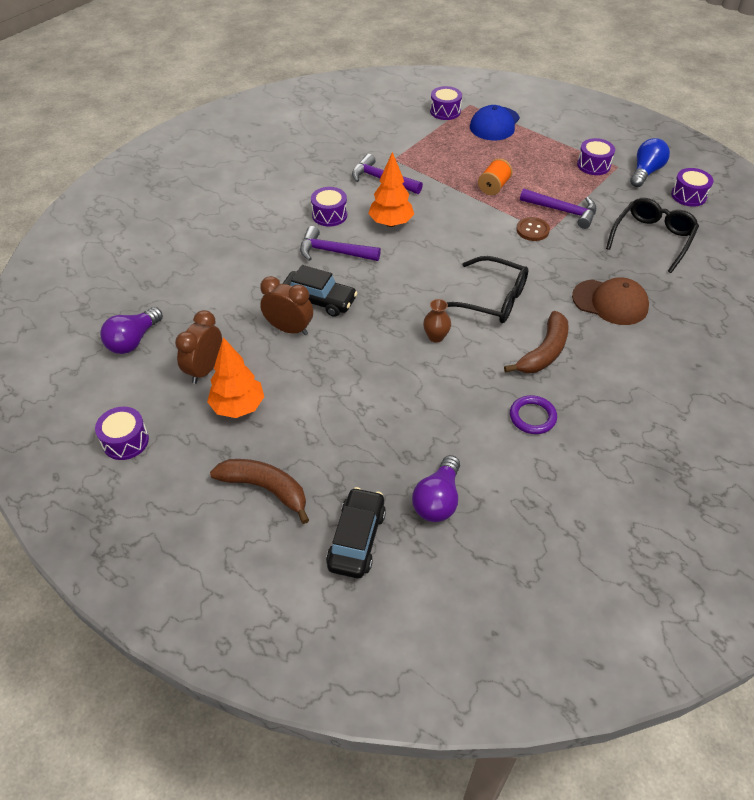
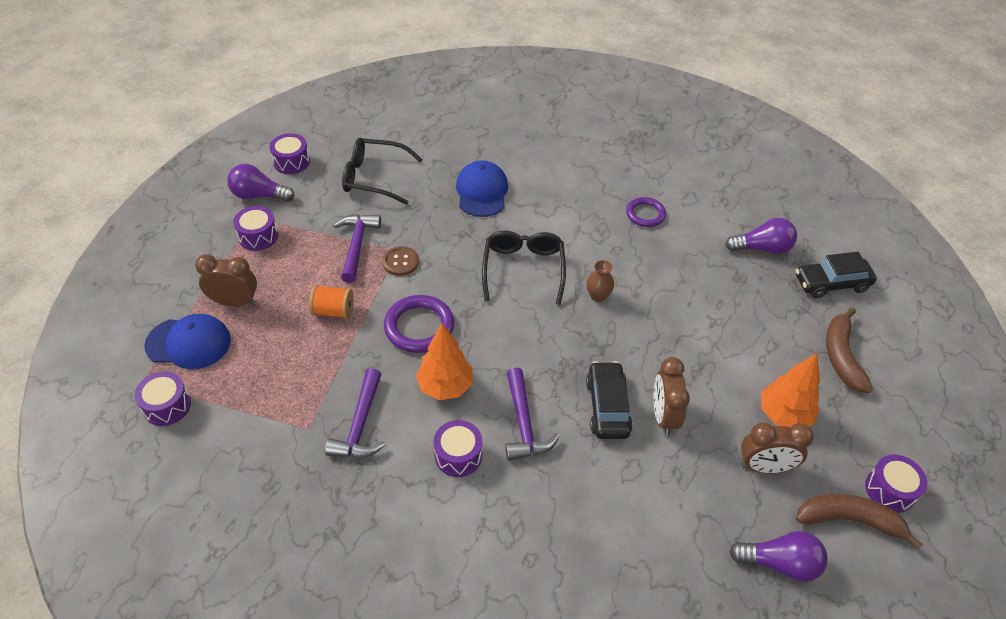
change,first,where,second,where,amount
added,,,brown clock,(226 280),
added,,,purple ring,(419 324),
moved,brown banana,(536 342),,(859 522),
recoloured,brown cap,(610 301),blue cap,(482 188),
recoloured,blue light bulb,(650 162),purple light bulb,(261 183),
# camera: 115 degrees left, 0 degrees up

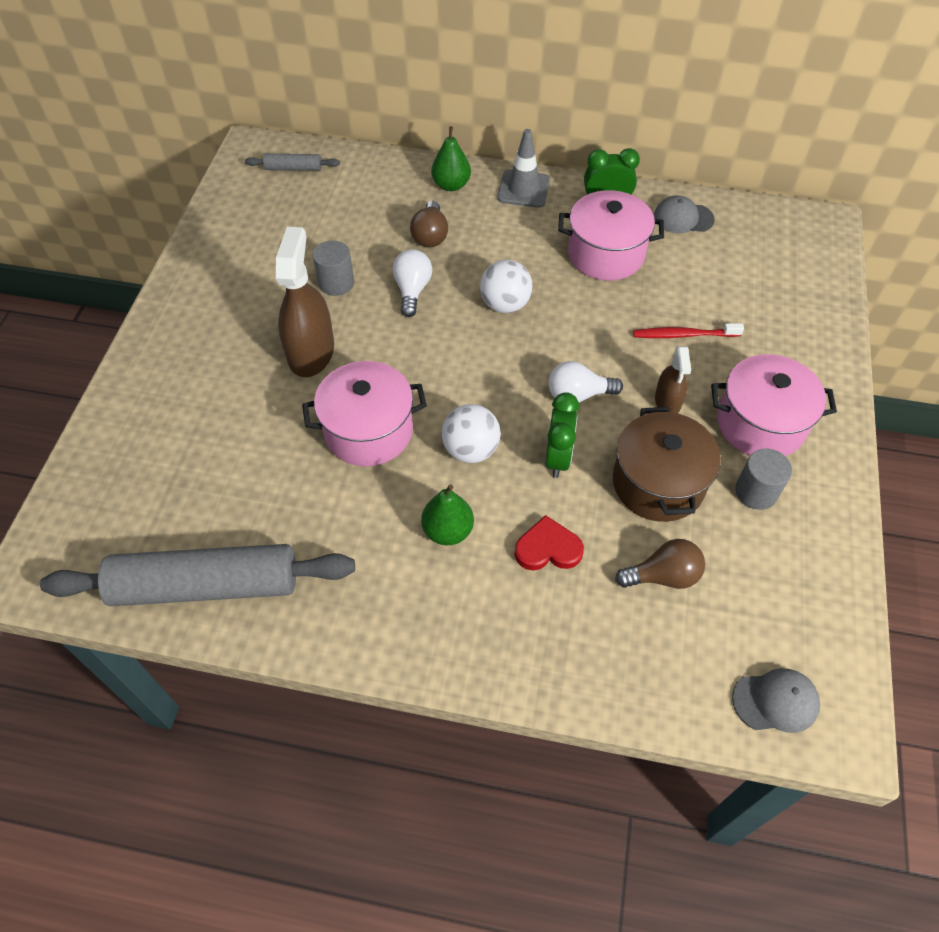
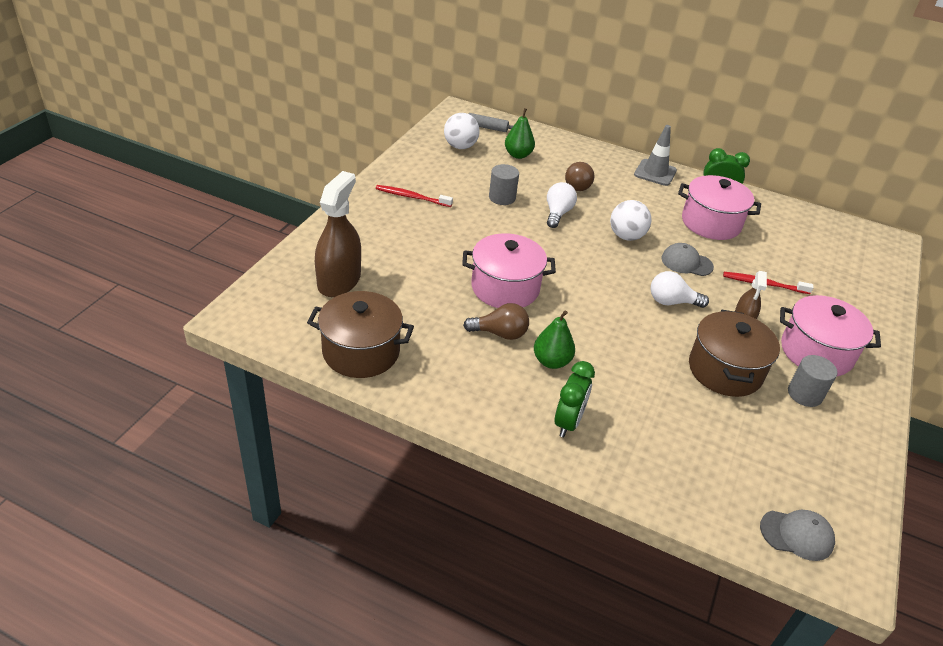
change,first,where,second,where,amount
removed,red heart,(549 543),,,
added,,,red toothbrush,(414 196),
moved,brown spray bottle,(305 302),,(338 234),
moved,green pear,(451 158),,(520 133),
moved,white ball,(471 433),,(462 131),
moved,green clock,(562 435),,(575 399),
moved,brown light bulb,(660 564),,(496 321),
moved,grey cap,(684 214),,(688 259),
replaced,grey rolling pin,(197 575),brown pot,(360 334),
# camera: 10 degrees right, 15 degrees down

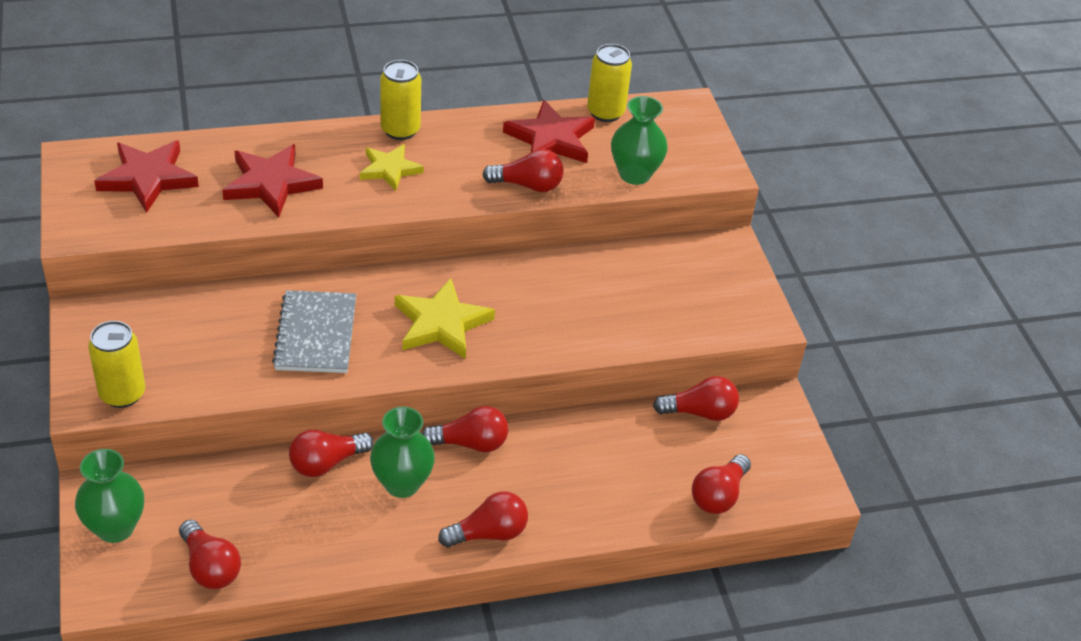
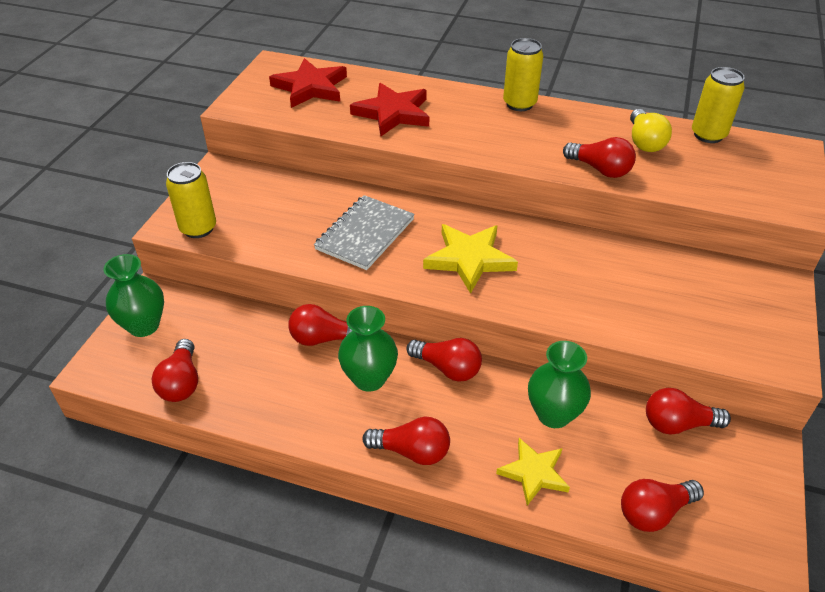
change,first,where,second,where,amount
moved,yellow star,(392 167),,(533 472),
moved,green vase,(639 140),,(559 384),
replaced,red star,(549 131),yellow light bulb,(651 130),
turned,red light bulb,(696 398),,(688 411),150 degrees clockwise
# camera: 35 degrees right, 0 degrees up

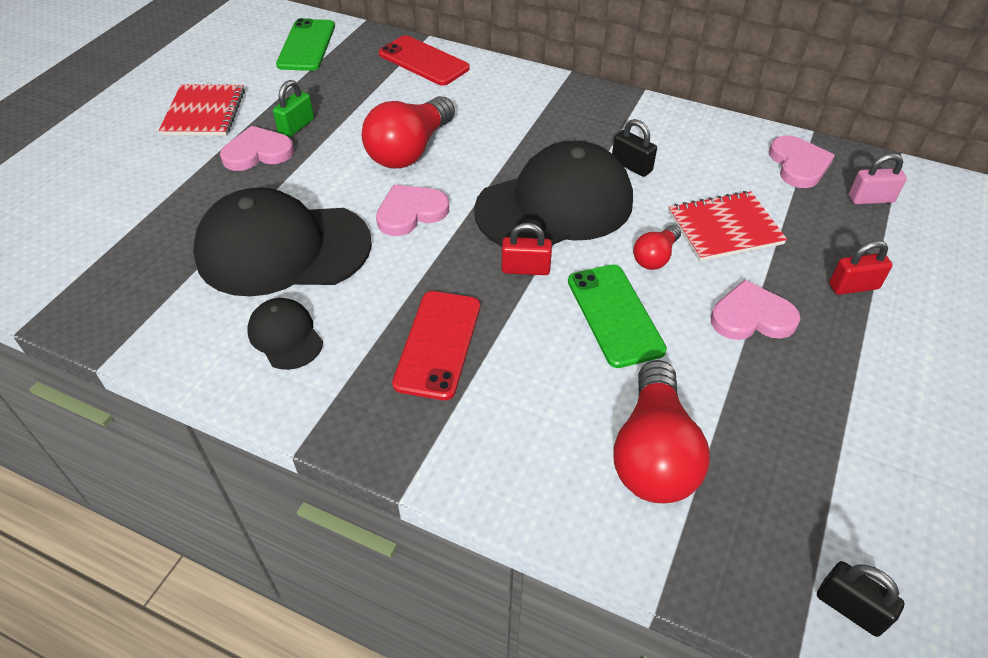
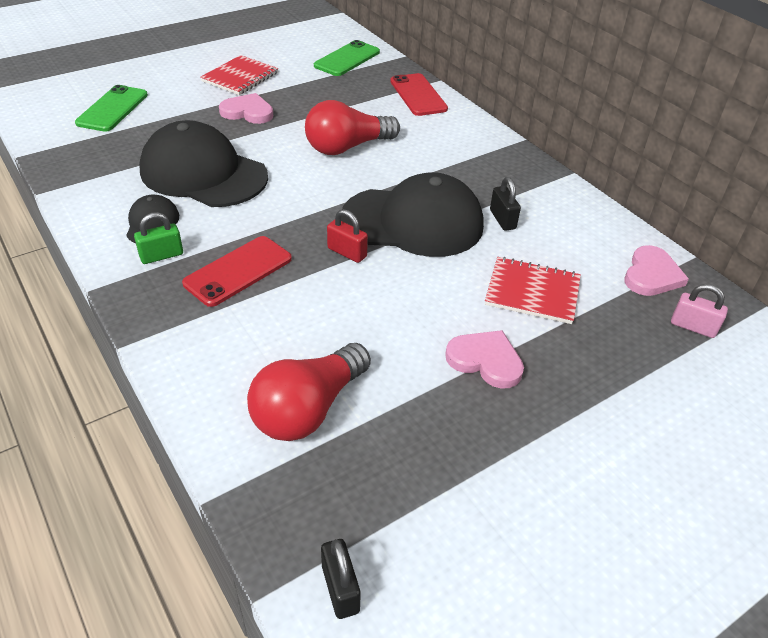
change,first,where,second,where,amount
removed,pink heart,(412 210),,,
removed,red light bulb,(657 247),,,
removed,red padlock,(861 268),,,
moved,green padlock,(293 108),,(158 238),
moved,green phone,(617 316),,(111 108),
# camera: 30 degrees right, 5 degrees down

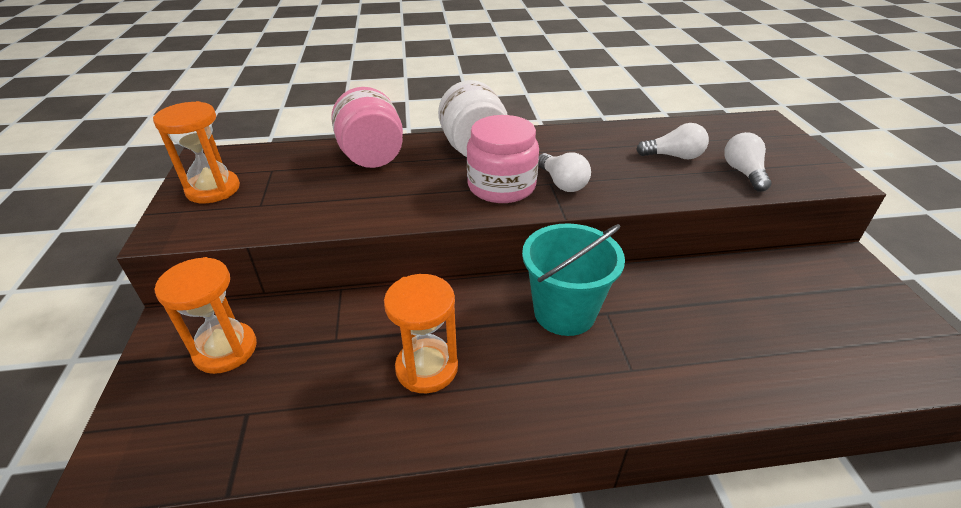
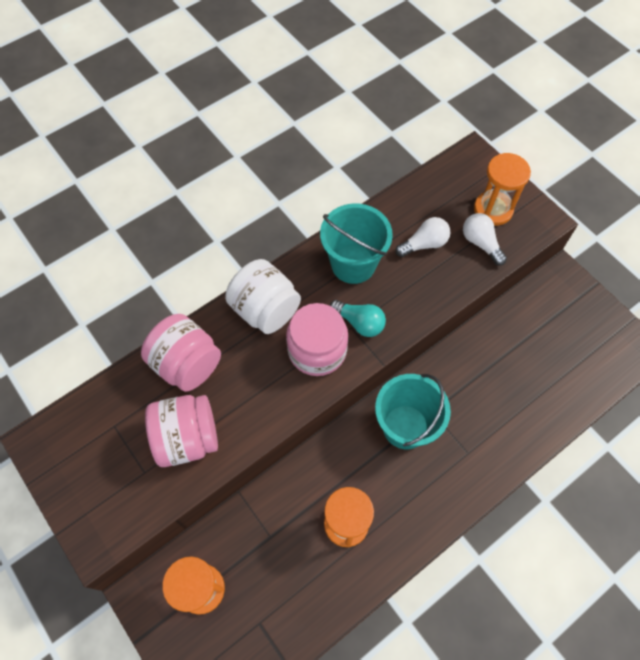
change,first,where,second,where,amount
added,,,pink jar,(181 431),
added,,,turquoise bucket,(356 243),
moved,orange hourglass,(196 152),,(502 189),
recoloured,white light bulb,(564 172),turquoise light bulb,(357 318),
# camera: 30 degrees left, 25 degrees up

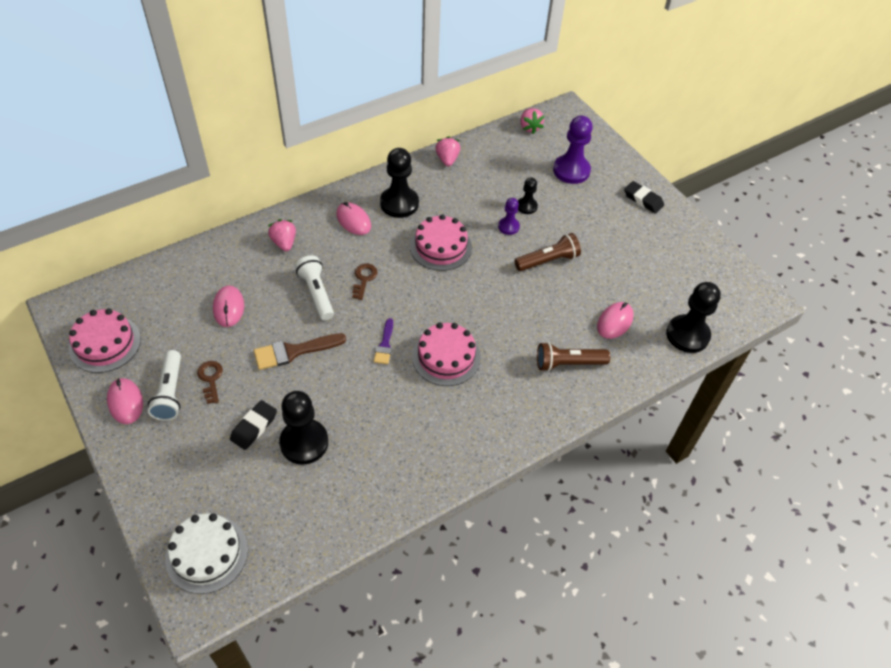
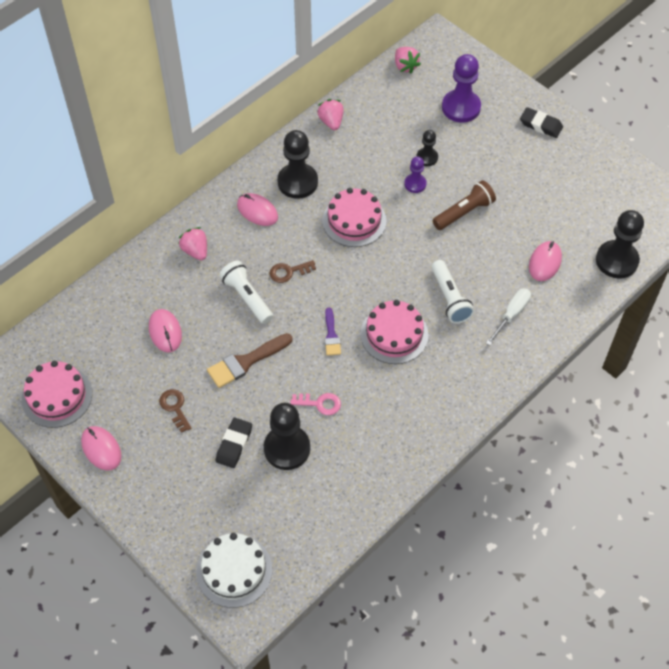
change,first,where,second,where,amount
added,,,pink key,(315 404),
moved,white flashlight,(164 385),,(452 292),
replaced,brown flashlight,(573 356),white screwdriver,(508 317),
turned,brown key,(365 282),,(292 271),105 degrees counterclockwise
# camera: 10 degrees left, 5 degrees up

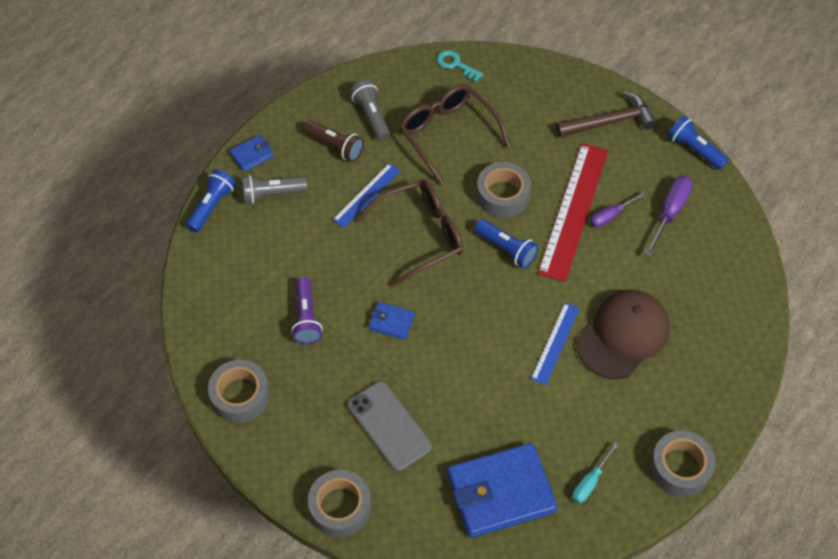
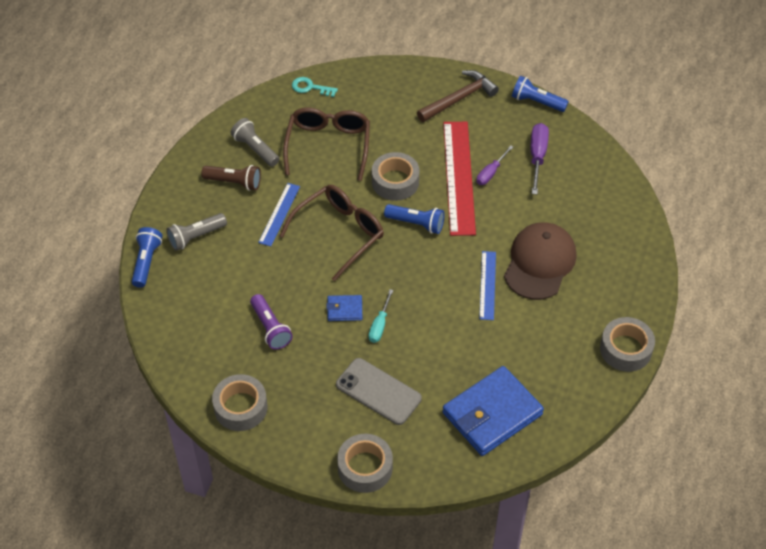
change,first,where,second,where,amount
removed,blue wallet,(252 153),,,
moved,turquoise screwdriver,(595 473),,(381 316),
turned,brown glasses,(454 134),,(326 144),60 degrees clockwise
# camera: 20 degrees left, 5 degrees down

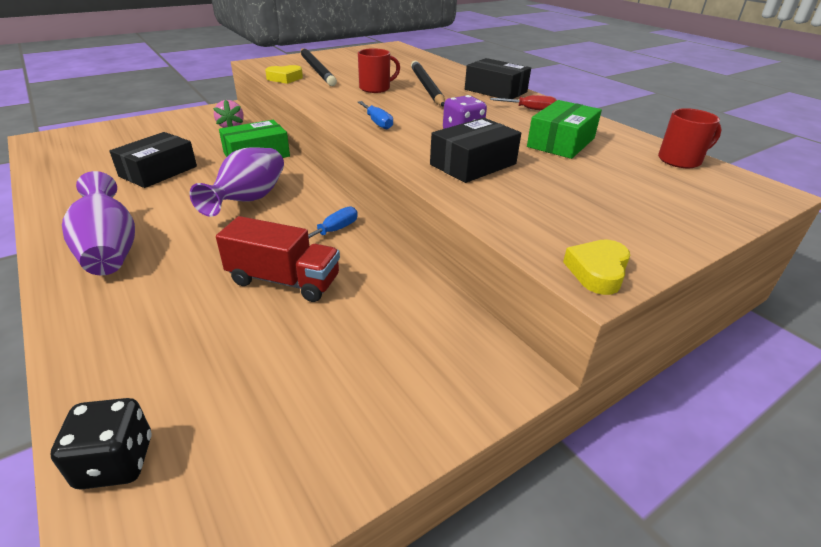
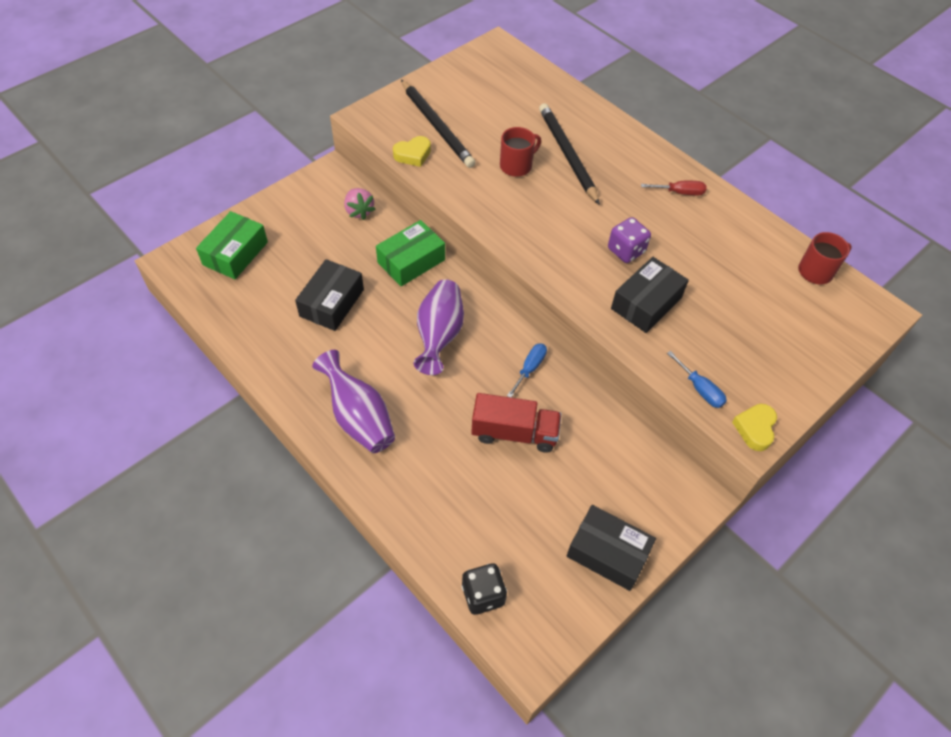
change,first,where,second,where,amount
moved,blue screwdriver,(375 115),,(697 379),
moved,black box,(498 78),,(611 548),
moved,green box,(564 129),,(232 245),
# camera: 10 degrees left, 20 degrees up

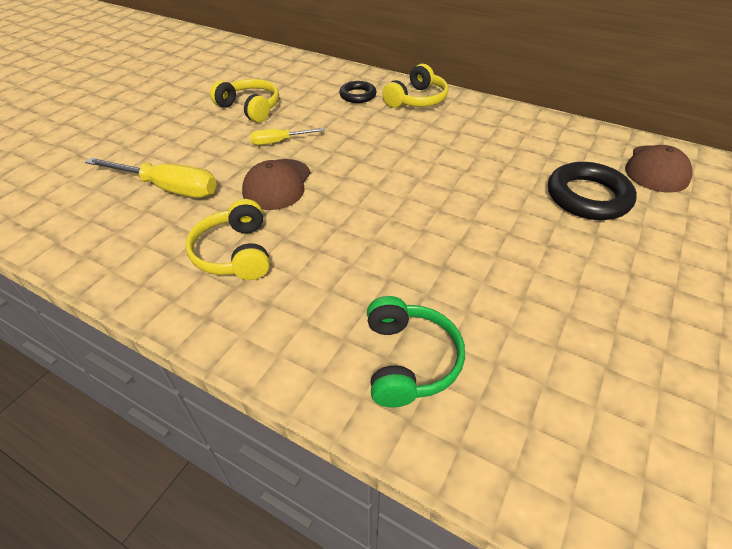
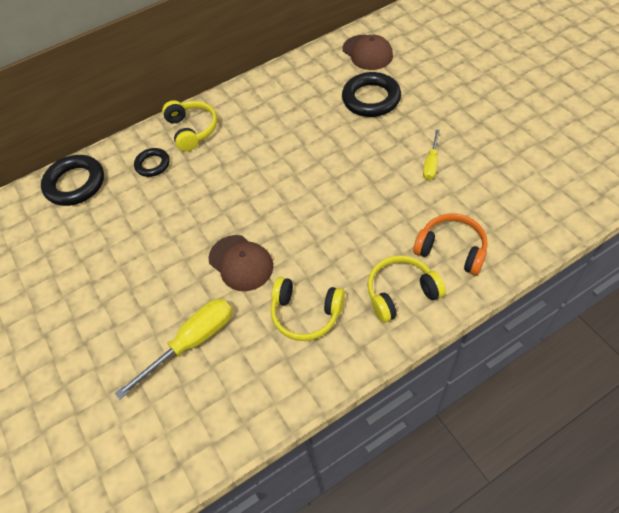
change,first,where,second,where,amount
added,,,black ring,(72 180),
moved,yellow headphones,(244 100),,(406 289),
moved,yellow screwdriver,(287 136),,(431 154),
recoloured,green headphones,(416 351),orange headphones,(450 244),
# camera: 55 degrees left, 10 degrees up

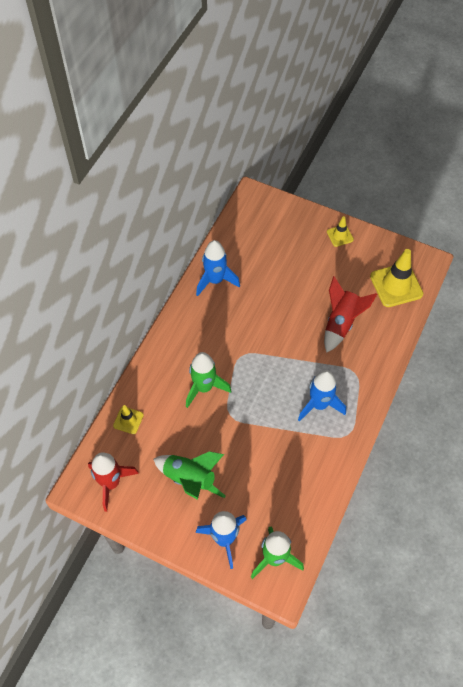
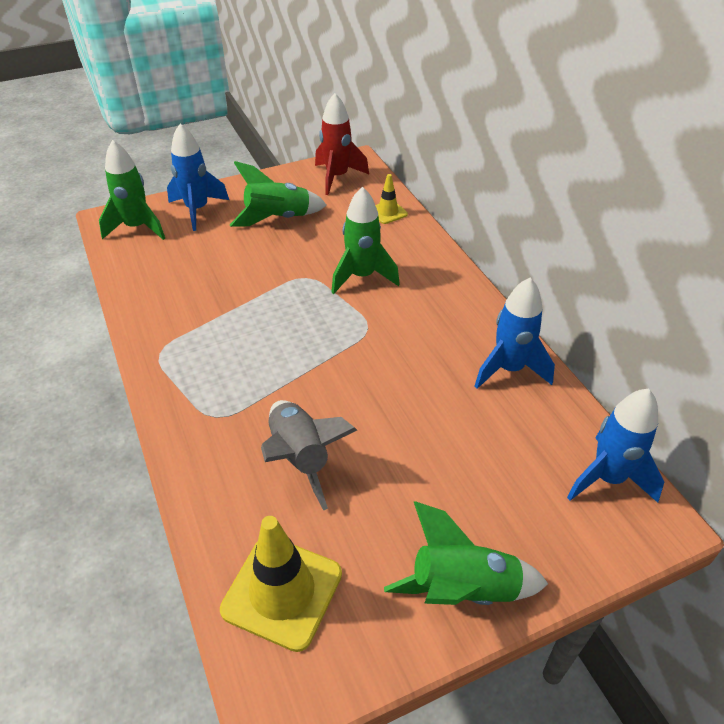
change,first,where,second,where,amount
moved,blue rocket,(322 396),,(615 446),
replaced,yellow traffic cone,(340 231),green rocket,(466 553),
recoloured,red rocket,(350 314),grey rocket,(309 455),
# camera: 130 degrees right, 15 degrees down

